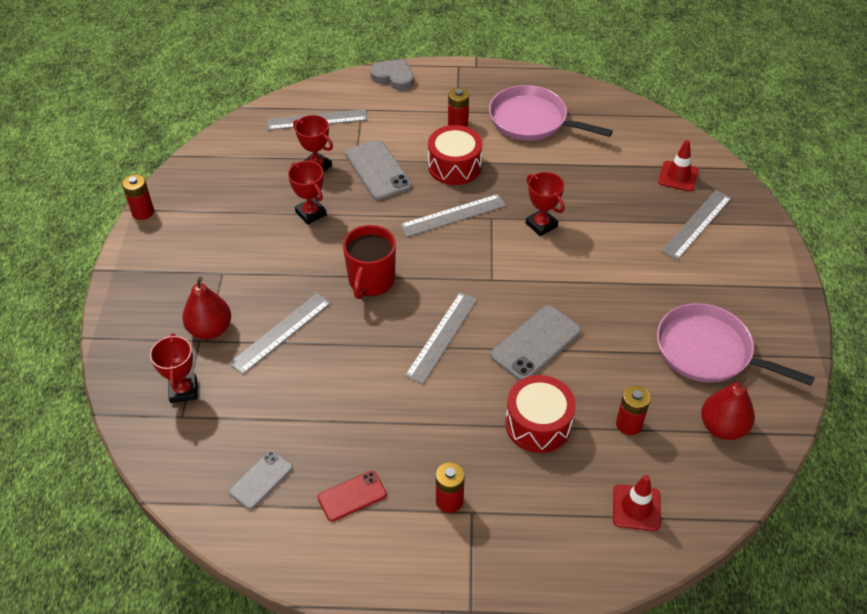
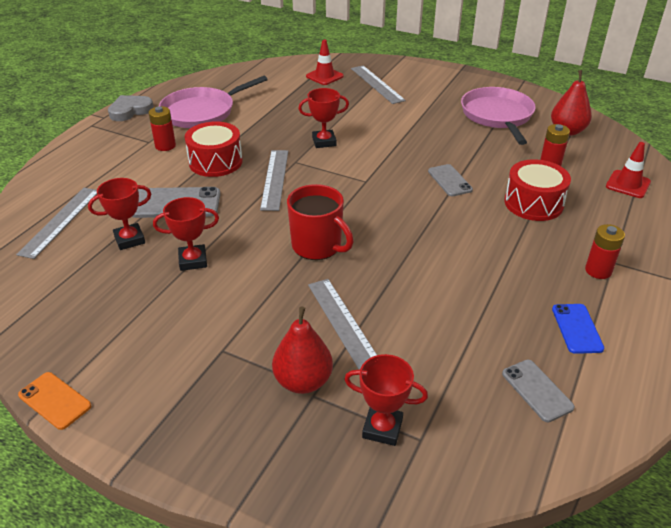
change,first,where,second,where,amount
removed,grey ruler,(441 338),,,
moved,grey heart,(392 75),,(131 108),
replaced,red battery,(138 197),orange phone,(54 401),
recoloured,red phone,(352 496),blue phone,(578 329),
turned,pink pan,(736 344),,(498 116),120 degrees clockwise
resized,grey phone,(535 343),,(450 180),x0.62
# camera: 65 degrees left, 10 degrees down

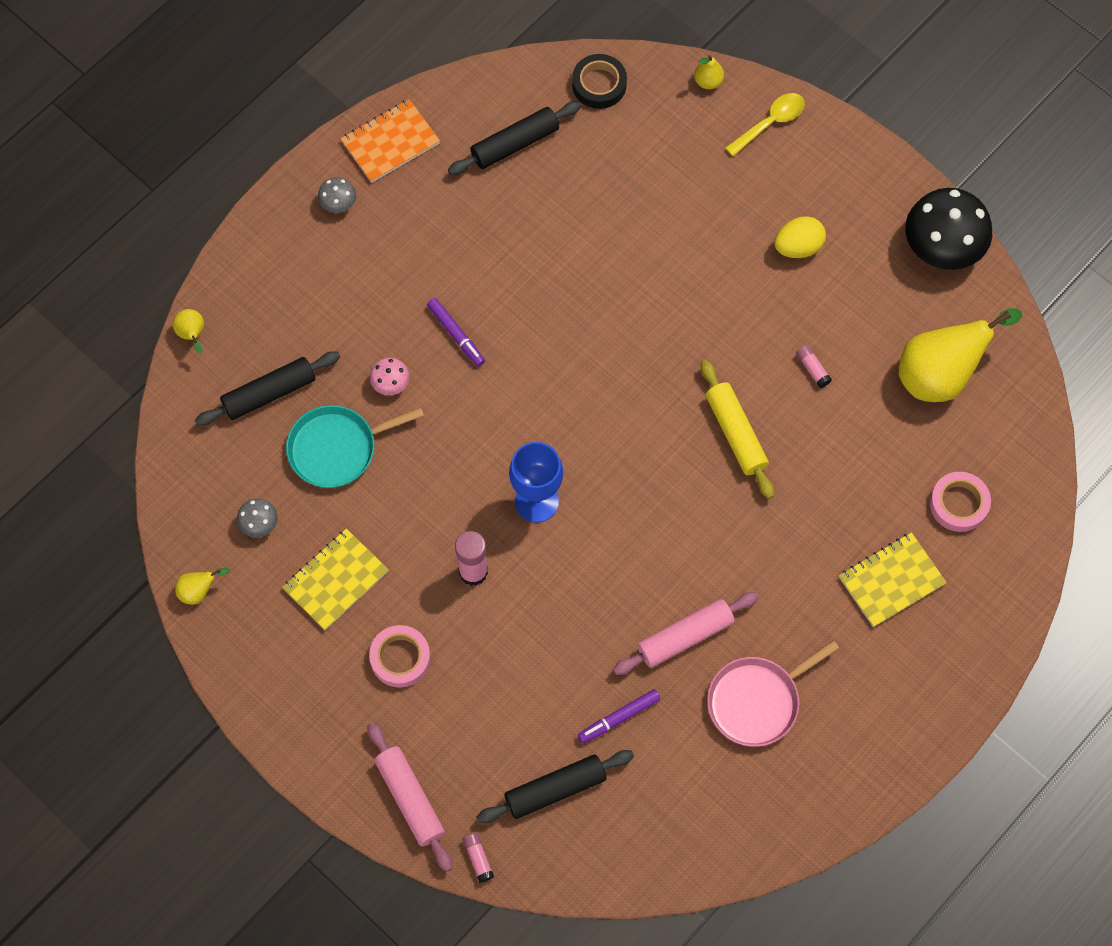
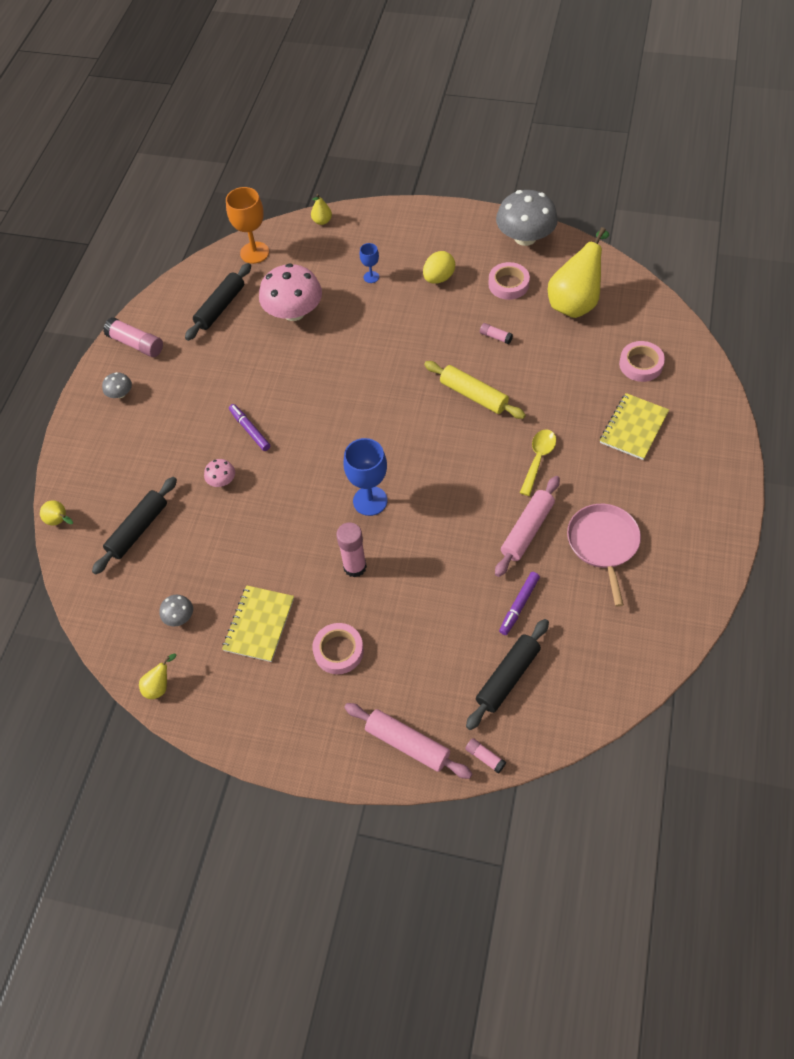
change,first,where,second,where,amount
removed,turquoise pan,(355 446),,,
added,,,pink mushroom,(290 292),
added,,,blue goblet,(369 263),
added,,,pink tape,(509 281),
moved,yellow spoon,(765 124),,(538 462),
replaced,orange notebook,(390 141),pink glue stick,(133 337),
replaced,black tape,(599 81),orange goblet,(247 225),
recoloured,black mushroom,(948 229),grey mushroom,(527 218),
turned,purple marker,(456 332),,(249 427),150 degrees counterclockwise
turned,pink pan,(773 693),,(604 555),150 degrees clockwise
# camera: 25 degrees left, 10 degrees down

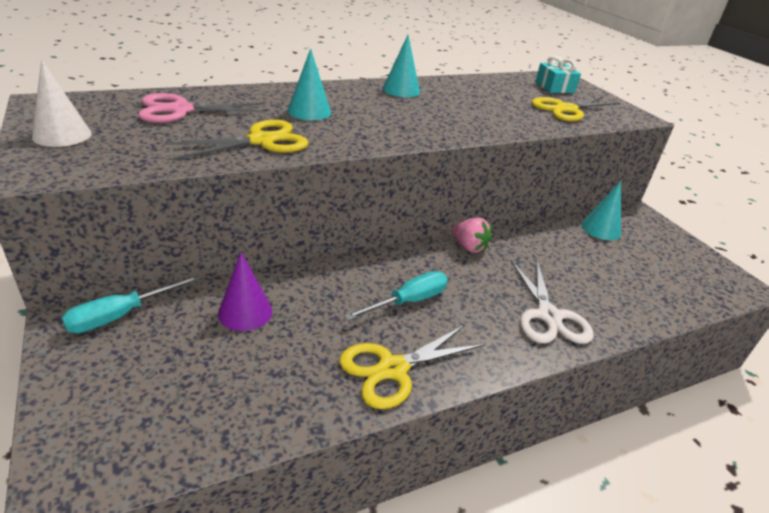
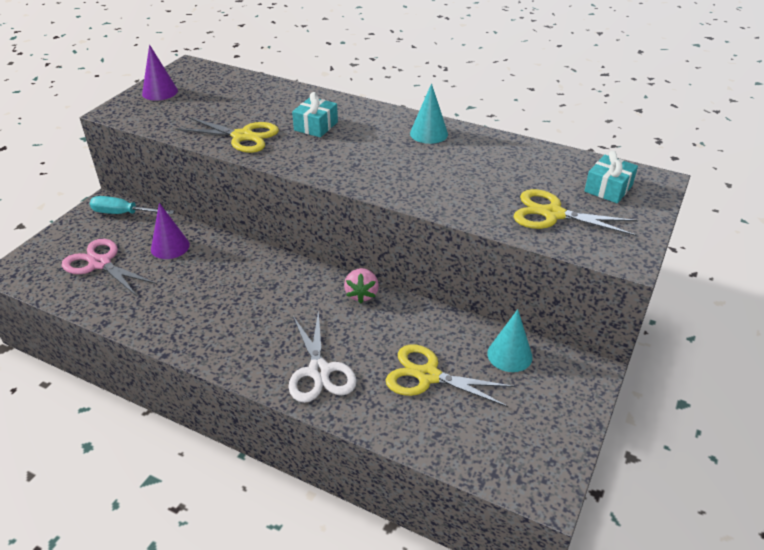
change,first,where,second,where,amount
removed,turquoise screwdriver,(396 296),,,
moved,pink scissors,(202 108),,(109 267),
moved,yellow scissors,(412 367),,(450 375),
replaced,turquoise cone,(309 84),turquoise gift,(315 114),
recoloured,white cone,(61 103),purple cone,(160 72),
turned,white scissors,(552 302),,(322 356),60 degrees counterclockwise
# camera: 55 degrees right, 5 degrees up

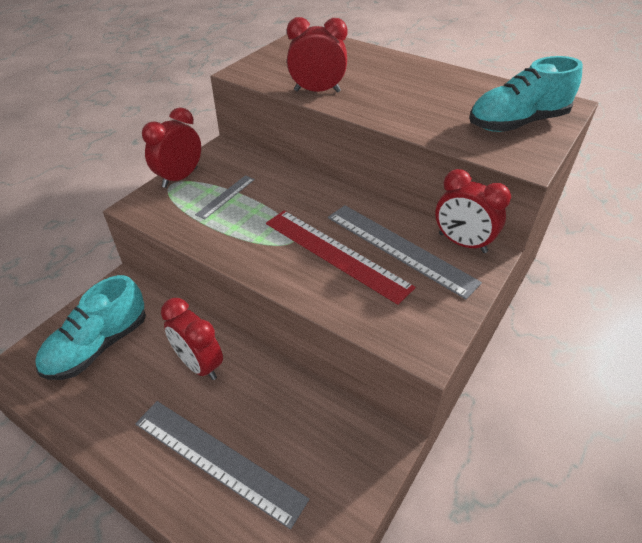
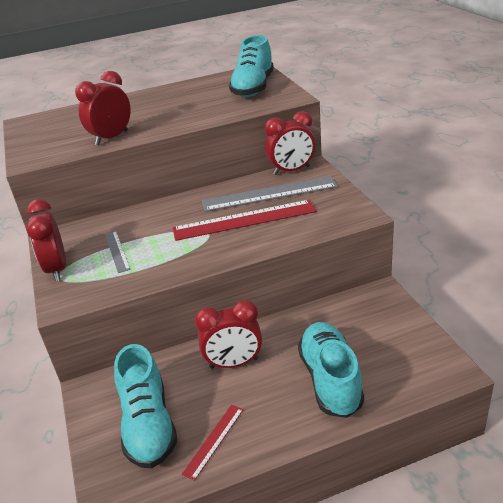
change,first,where,second,where,amount
added,,,red ruler,(213 443),
replaced,grey ruler,(222 465),turquoise shoe,(331 370),
# camera: 50 degrees left, 10 degrees down

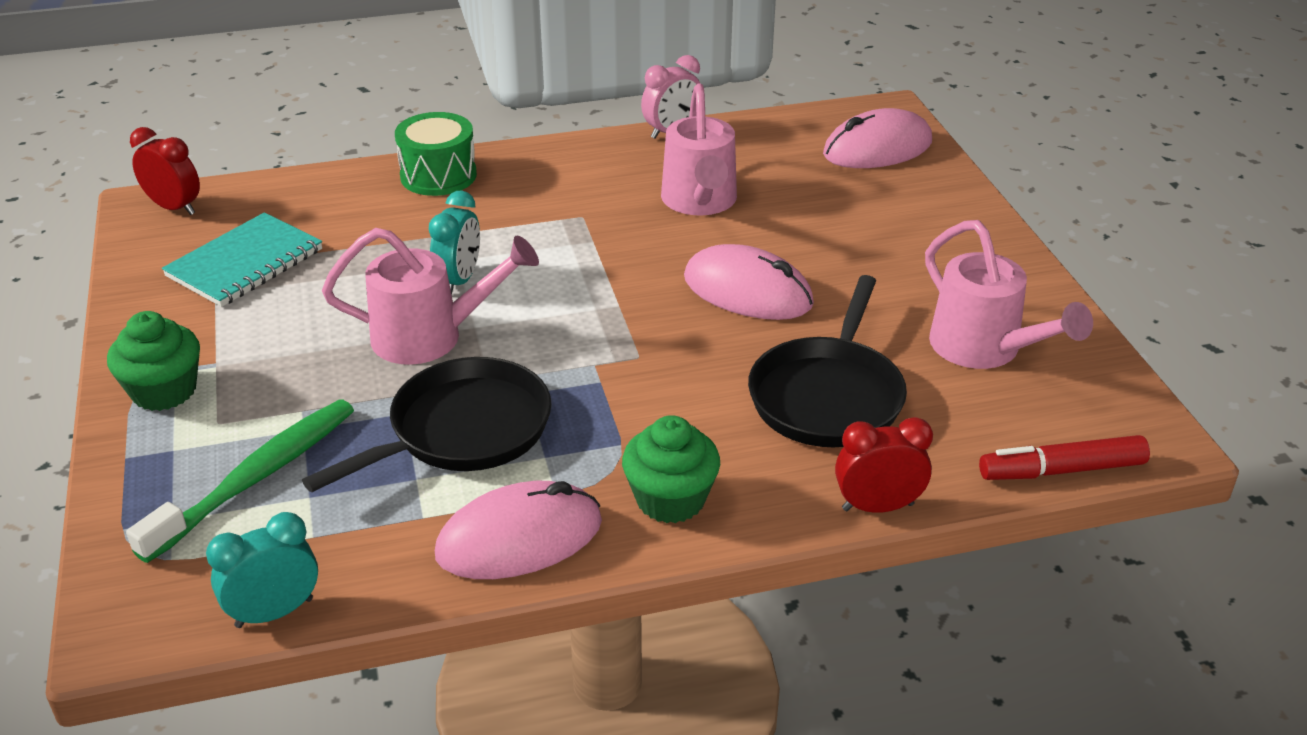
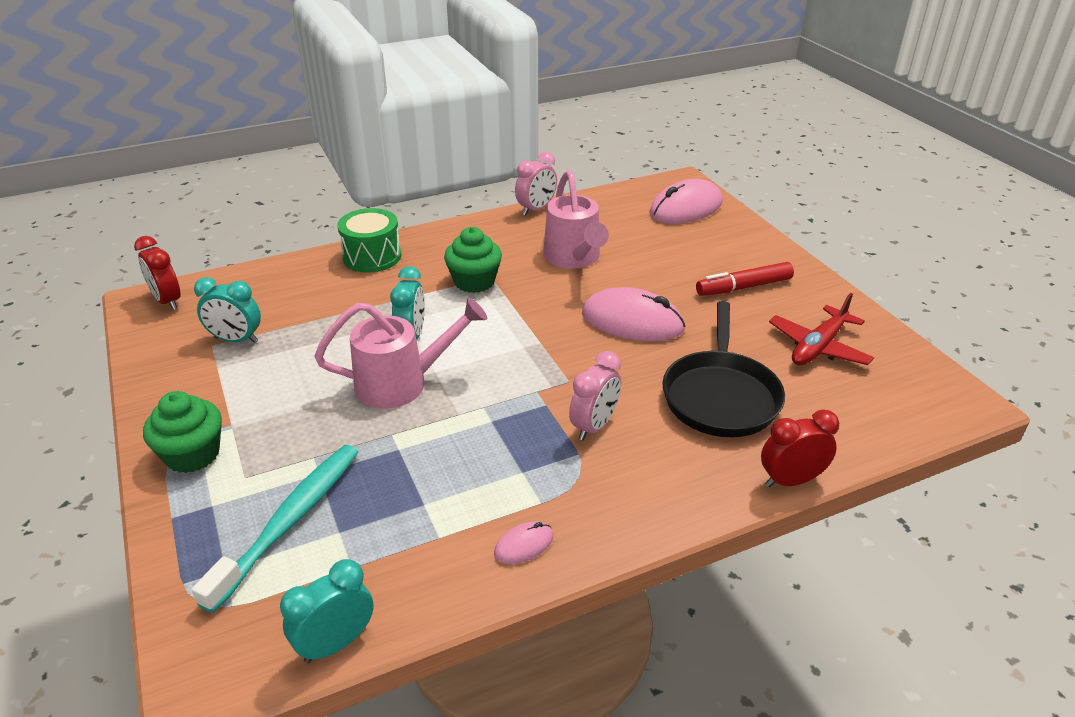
change,first,where,second,where,amount
removed,black pan,(427 424),,,
added,,,pink clock,(595 395),
moved,green cupcake,(671 469),,(473 260),
moved,red marker,(1064 457),,(745 279),
replaced,turquoise notebook,(242 259),turquoise clock,(227 310),
replaced,pink watering can,(1009 294),red plane,(821 329),
recoloured,green toothbrush,(240 481),turquoise toothbrush,(275 529),
turned,red clock,(165 171),,(157 273),150 degrees counterclockwise
resized,pink mouse,(518 530),,(523 542),x0.47
# camera: 10 degrees left, 0 degrees up

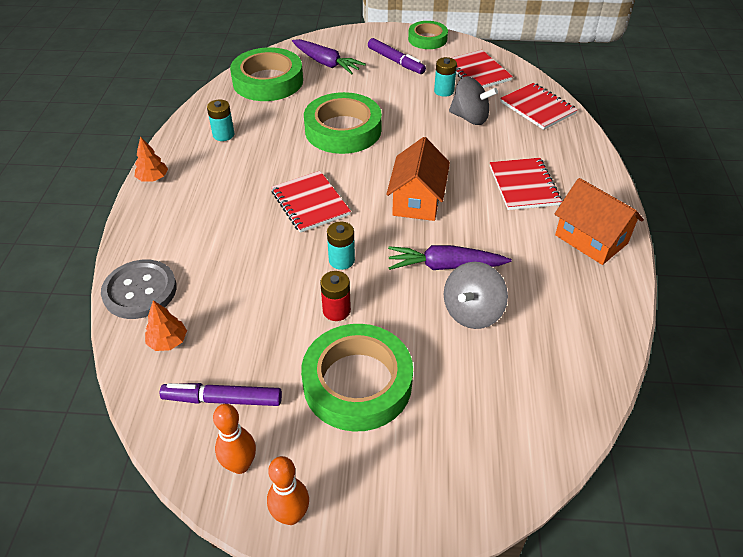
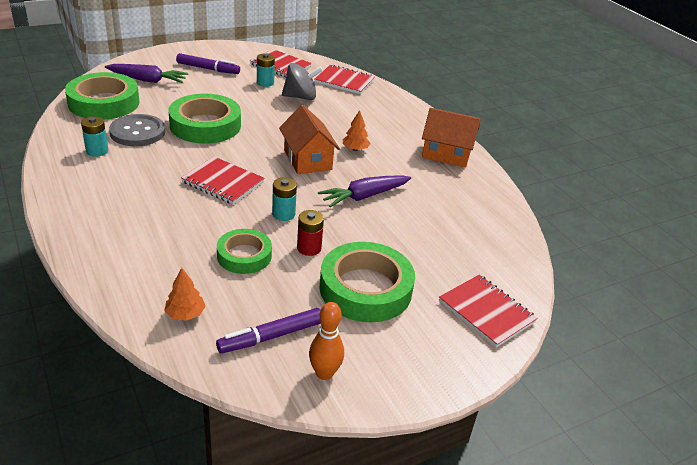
change,first,where,second,where,amount
removed,orange bowling pin,(288 490),,,
removed,grey spinning top,(476 295),,,
moved,grey button,(139 289),,(137 130),
moved,orange tree,(151 159),,(356 130),
moved,green tape,(428 35),,(244 251),
moved,red notebook,(526 184),,(488 311),
# camera: 35 degrees left, 10 degrees down

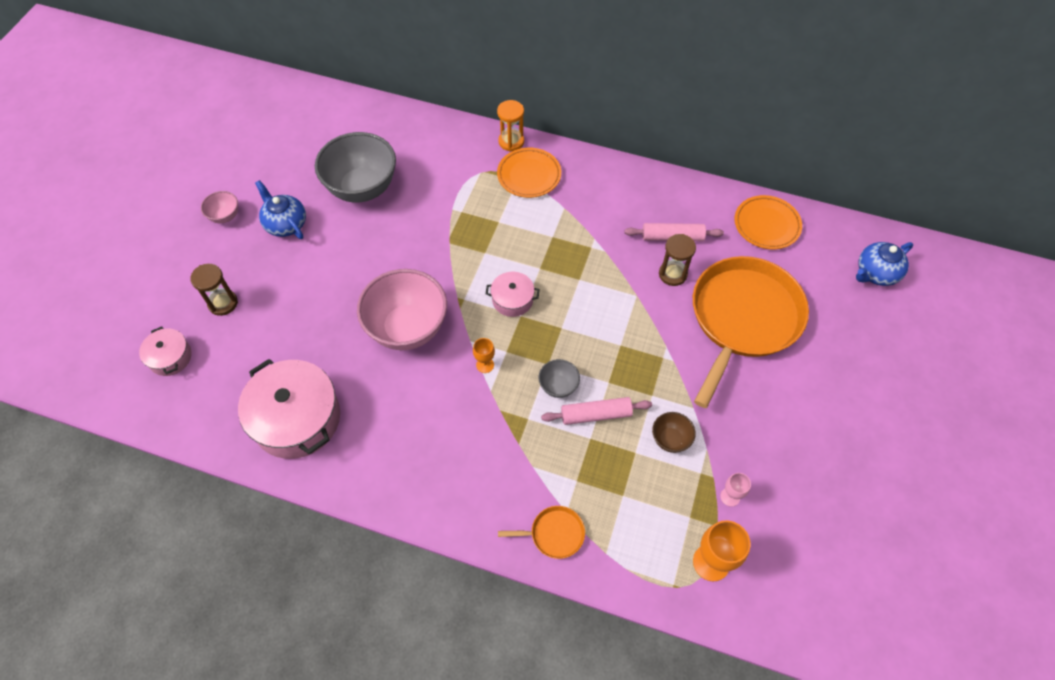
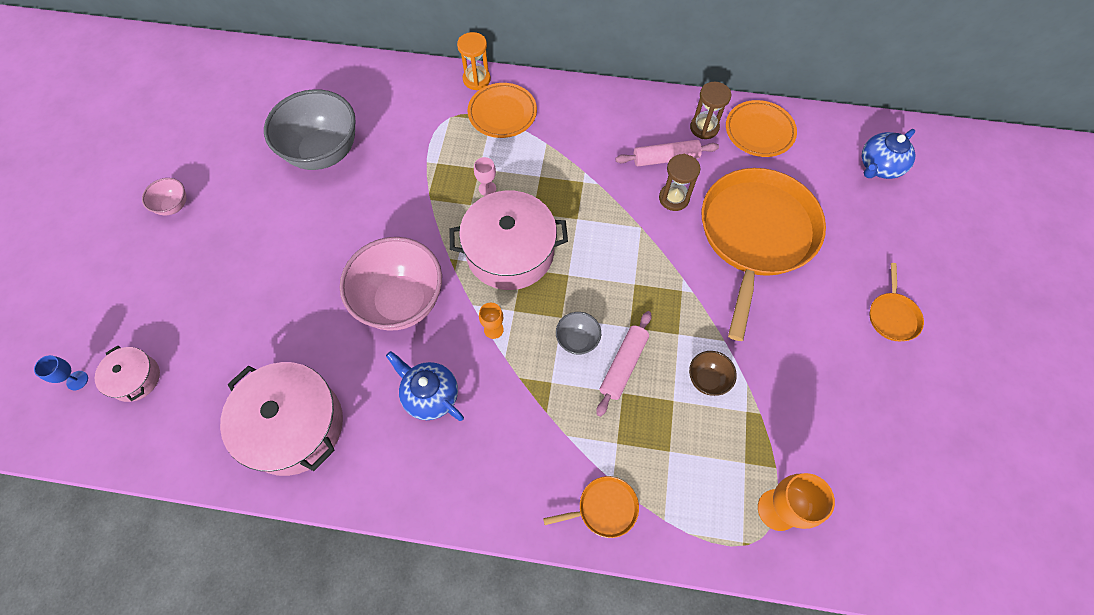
change,first,where,second,where,amount
added,,,blue goblet,(61 372),
added,,,orange pan,(897 302),
moved,brown hourglass,(214 290),,(710 110),
moved,blue teapot,(280 209),,(425 386),
moved,pink goblet,(735 490),,(485 176),
turned,pink rolling pin,(596 411),,(624 364),45 degrees counterclockwise
resized,pink pot,(513 294),,(508 240),x1.96
# camera: 10 degrees left, 5 degrees up

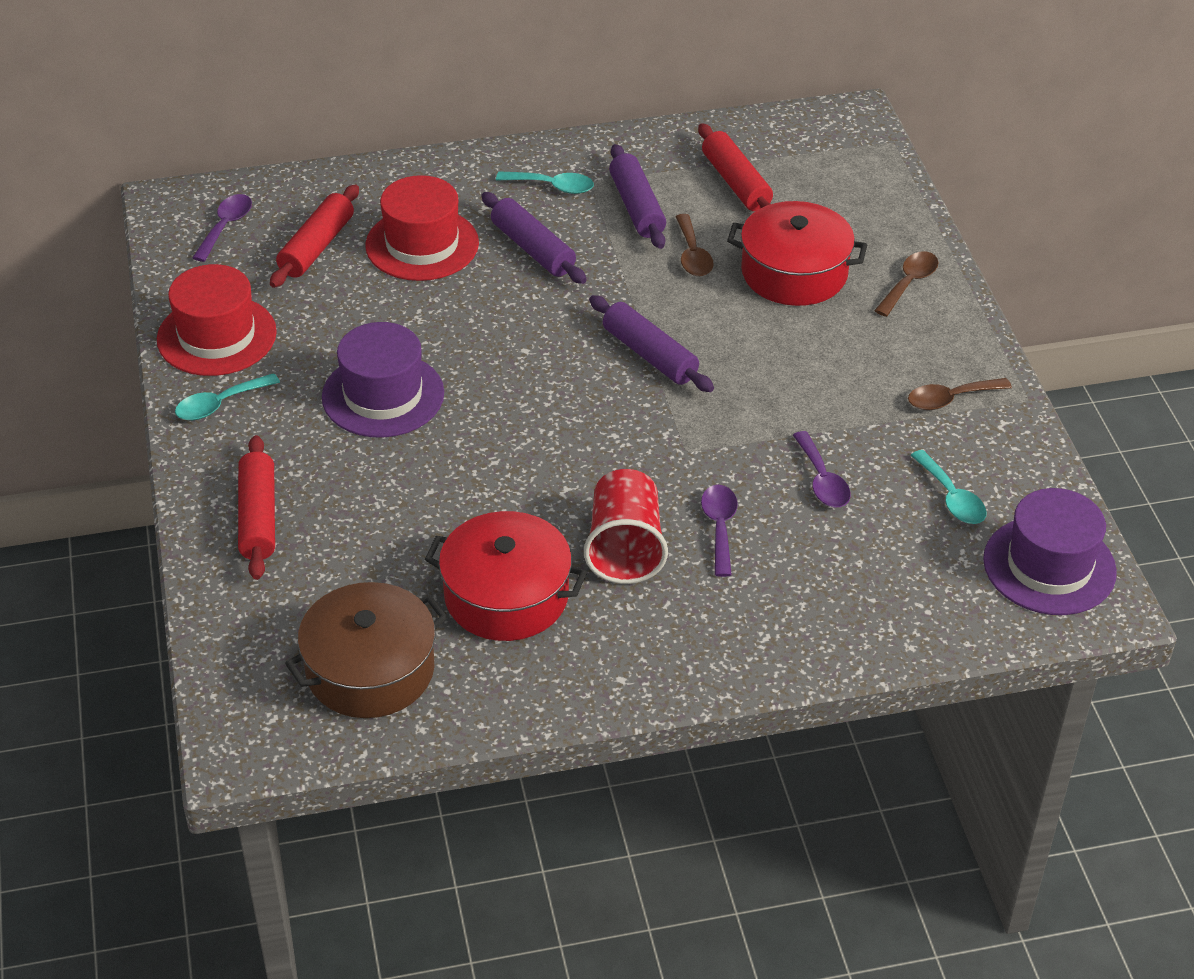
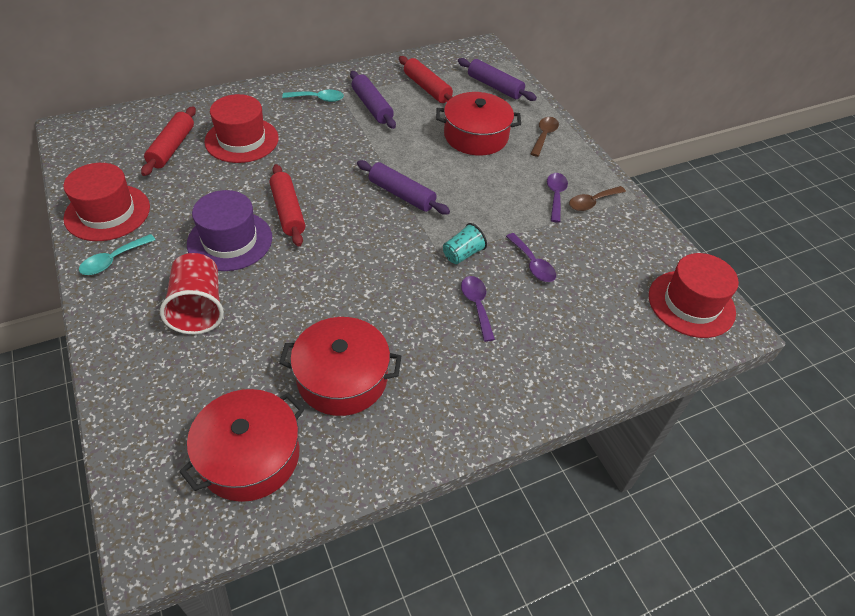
change,first,where,second,where,amount
removed,brown spoon,(694 245),,,
removed,turquoise spoon,(949 487),,,
added,,,turquoise cup,(465 243),
moved,purple spoon,(222 228),,(557 198),
moved,red rolling pin,(256 507),,(287 205),
moved,purple rolling pin,(534 238),,(497 79),
moved,red cup,(626 526),,(192 293),
recoloured,brown pot,(366 650),red pot,(242 445),
recoloured,purple hat,(1050 551),red hat,(694 295),
# camera: 15 degrees left, 5 degrees up

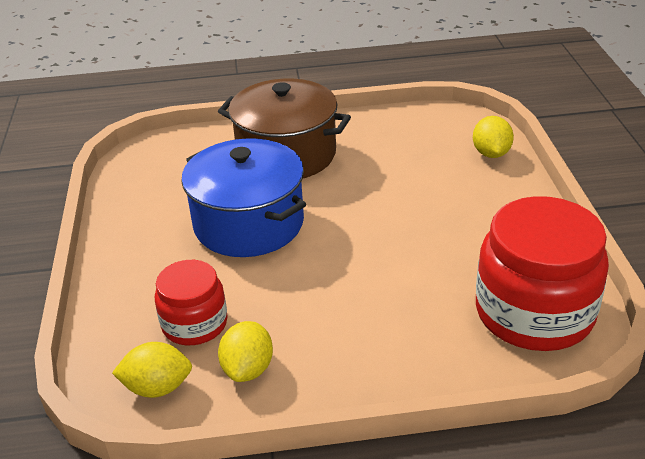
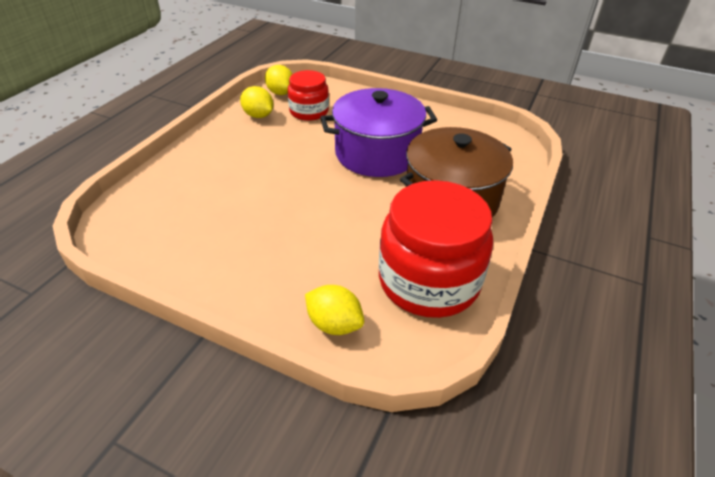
change,first,where,second,where,amount
moved,red jar,(542 273),,(436 249),
recoloured,blue pot,(243 197),purple pot,(378 132),
turned,yellow lemon,(152 370),,(278 80),60 degrees counterclockwise
# camera: 120 degrees right, 5 degrees up

